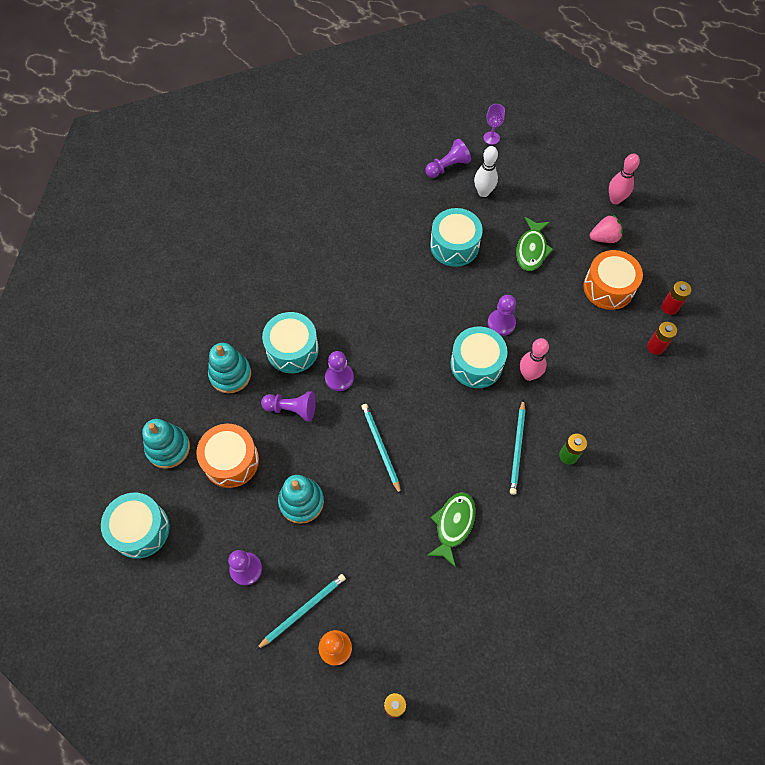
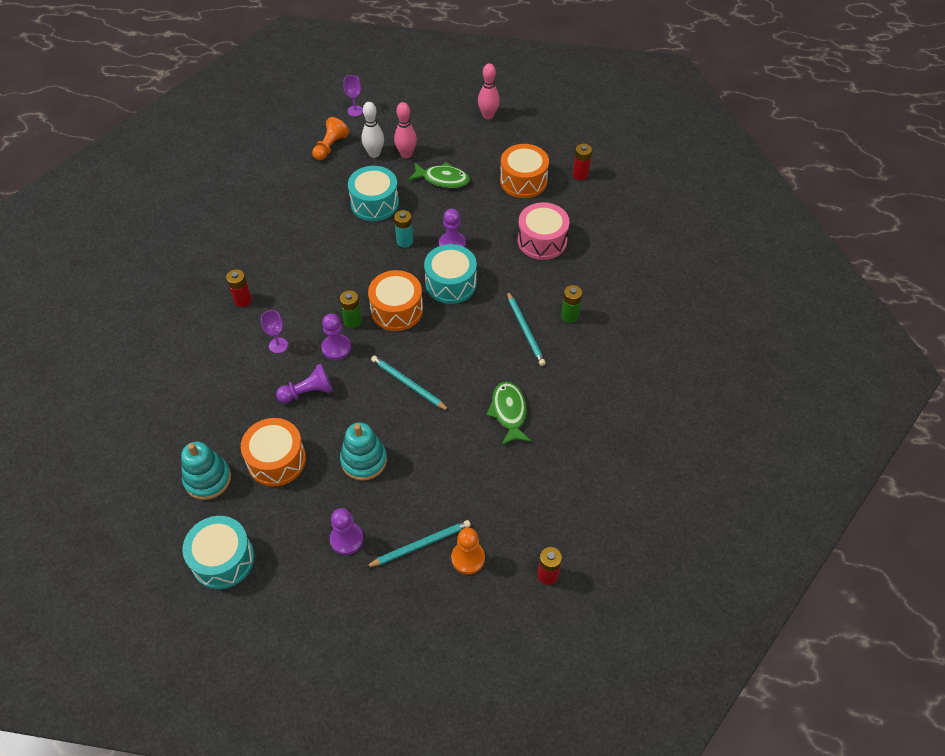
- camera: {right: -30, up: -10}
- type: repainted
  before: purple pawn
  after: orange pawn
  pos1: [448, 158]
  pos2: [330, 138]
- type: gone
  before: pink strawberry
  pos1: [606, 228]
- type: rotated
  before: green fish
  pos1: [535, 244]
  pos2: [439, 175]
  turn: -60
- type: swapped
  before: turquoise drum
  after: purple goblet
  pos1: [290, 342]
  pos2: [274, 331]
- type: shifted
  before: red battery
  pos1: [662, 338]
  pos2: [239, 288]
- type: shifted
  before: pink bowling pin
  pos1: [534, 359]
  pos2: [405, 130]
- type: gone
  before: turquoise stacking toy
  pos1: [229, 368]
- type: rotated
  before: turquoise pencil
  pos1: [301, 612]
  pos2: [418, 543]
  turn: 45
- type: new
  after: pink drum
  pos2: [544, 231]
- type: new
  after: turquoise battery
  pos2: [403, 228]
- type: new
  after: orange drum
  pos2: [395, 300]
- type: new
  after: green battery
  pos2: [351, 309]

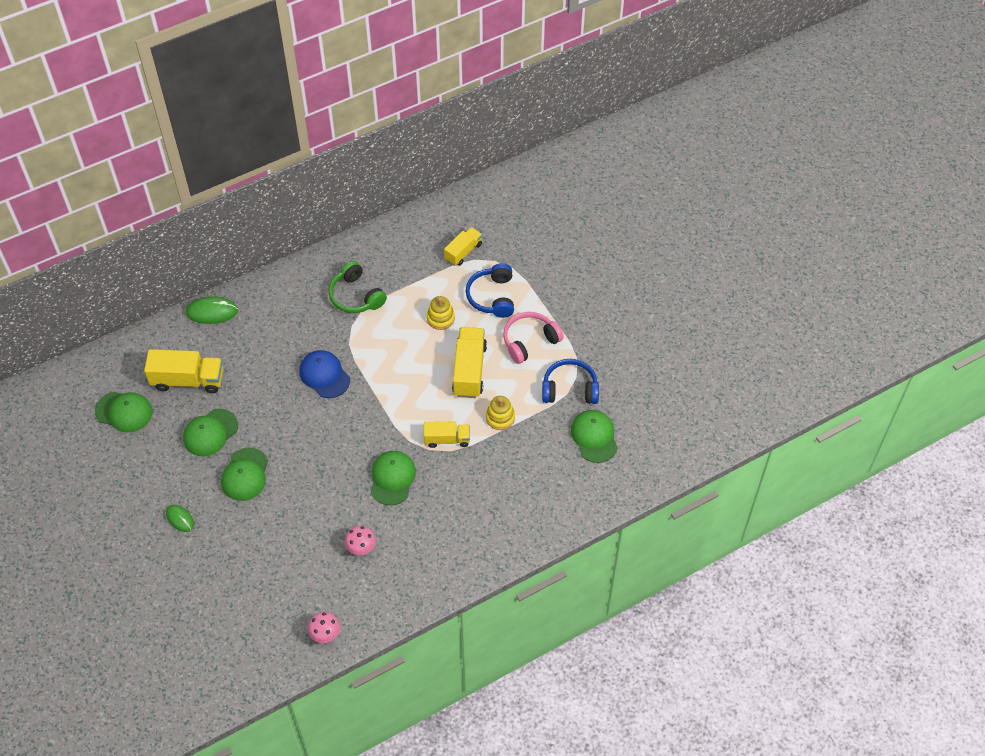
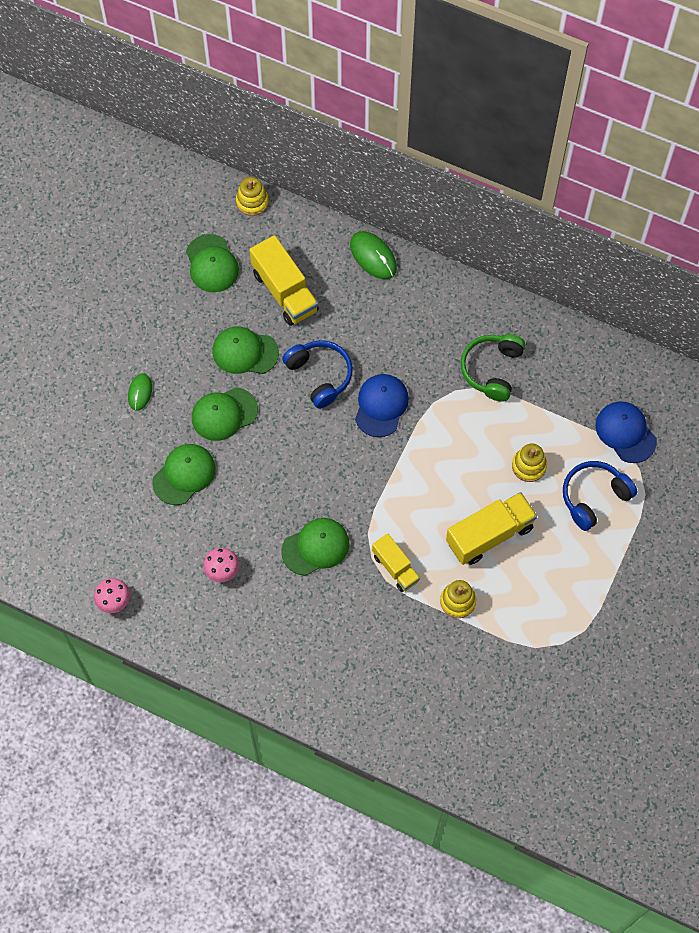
- camera: {right: 55, up: 10}
- type: swapped
  before: yellow truck
  after: blue cap
  pos1: [463, 246]
  pos2: [626, 432]
- type: gone
  before: pink headphones
  pos1: [533, 338]
- type: shifted
  before: blue headphones
  pos1: [570, 381]
  pos2: [317, 374]
- type: shifted
  before: green cap
  pos1: [594, 436]
  pos2: [184, 474]
- type: new
  after: yellow stacking toy
  pos2: [252, 196]

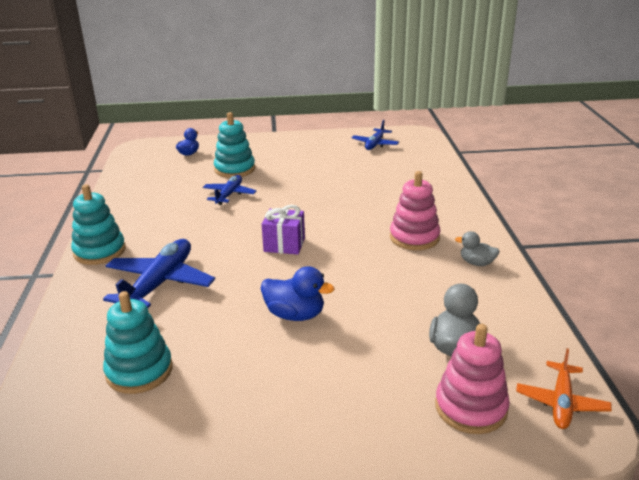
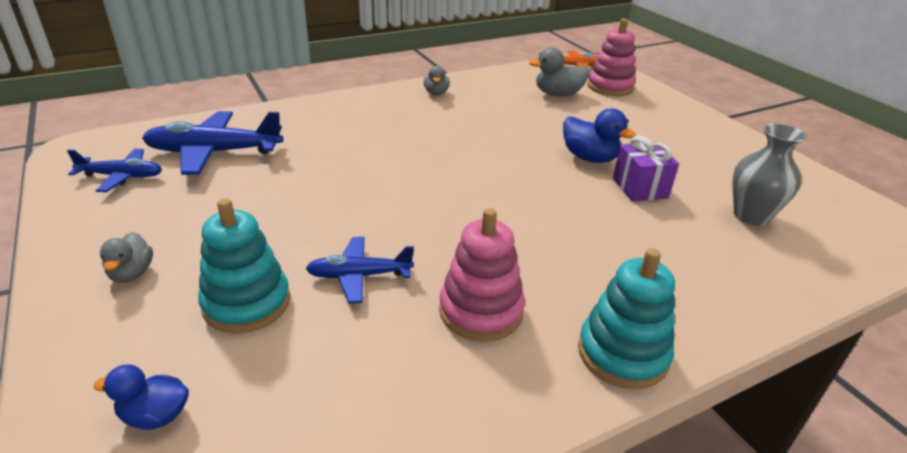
- camera: {right: -115, up: 5}
- type: shifted
  before: pink stacking toy
  pos1: [415, 210]
  pos2: [482, 275]
- type: shifted
  before: purple gift
  pos1: [283, 230]
  pos2: [646, 168]
- type: shifted
  before: blue plane
  pos1: [159, 273]
  pos2: [212, 143]
- type: rotated
  before: blue duck
  pos1: [298, 293]
  pos2: [599, 135]
  turn: 135
- type: swapped
  before: turquoise stacking toy
  after: grey vase
  pos1: [137, 342]
  pos2: [770, 174]
- type: new
  after: grey duck
  pos2: [126, 257]

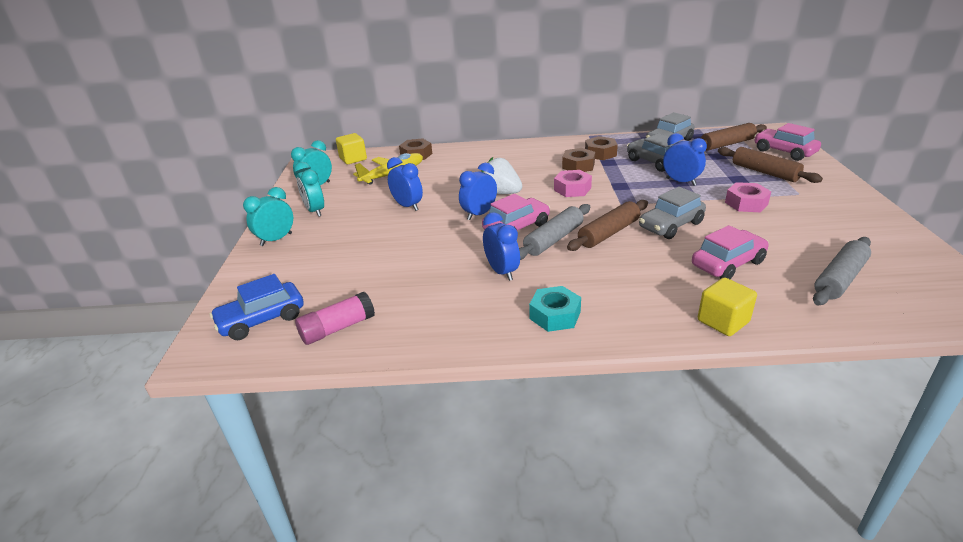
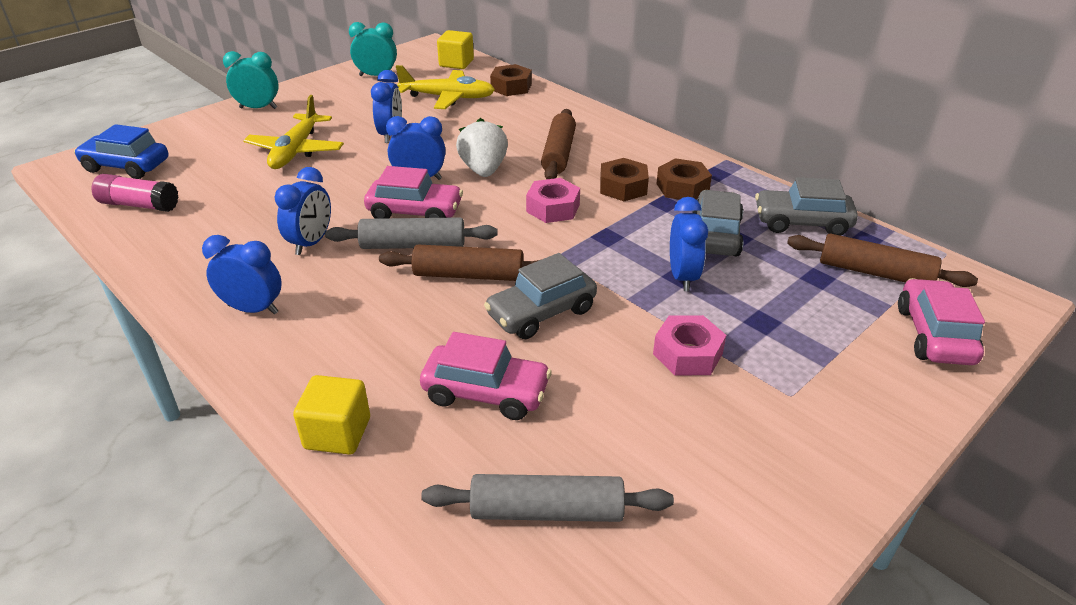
- camera: {right: 45, up: 5}
- type: shifted
  before: brown rolling pin
  pos1: [770, 165]
  pos2: [558, 144]
- type: gone
  before: turquoise clock
  pos1: [309, 189]
- type: rotated
  before: grey car
  pos1: [672, 213]
  pos2: [540, 296]
  turn: -45
- type: swapped
  before: turquoise nut
  after: blue clock
  pos1: [555, 309]
  pos2: [242, 274]
- type: new
  after: yellow plane
  pos2: [293, 132]

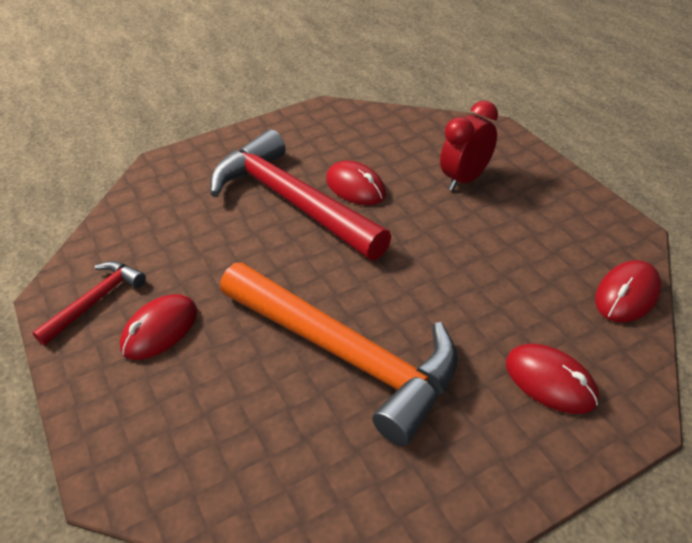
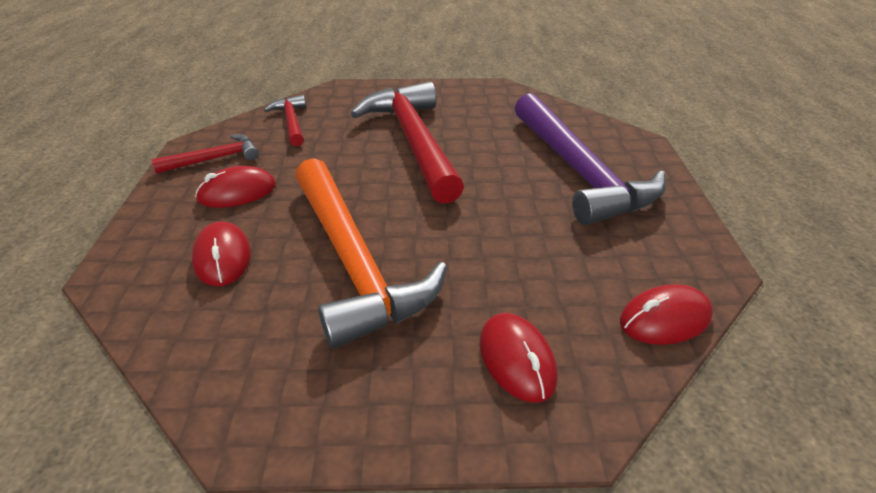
- camera: {right: 25, up: -5}
- type: swapped
  before: red clock
  after: purple hammer
  pos1: [469, 145]
  pos2: [590, 159]
- type: shifted
  before: red mouse
  pos1: [356, 183]
  pos2: [221, 254]
- type: new
  after: red hammer
  pos2: [285, 120]

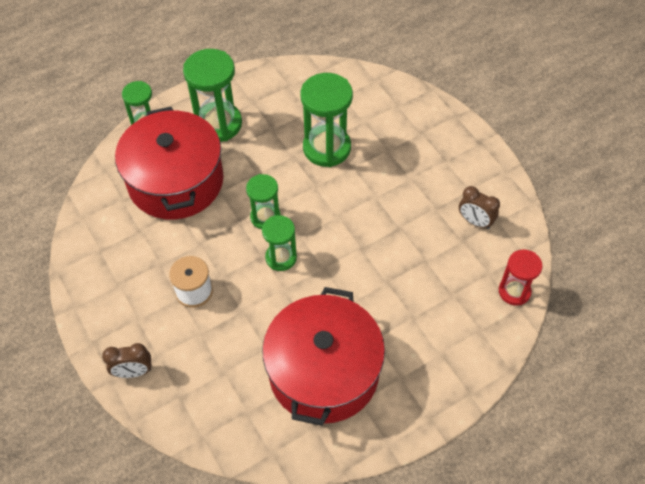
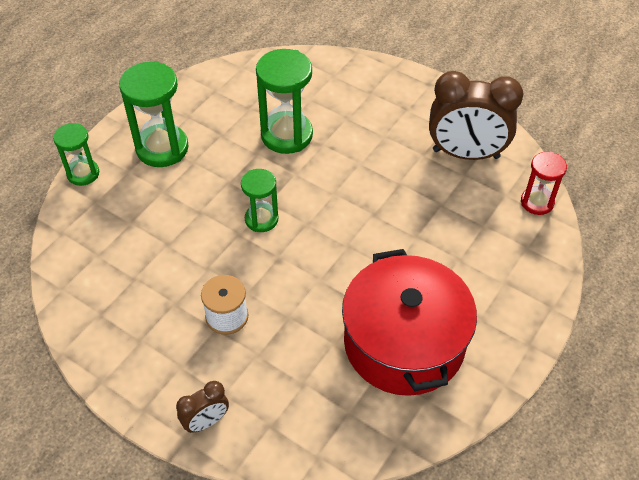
- camera: {right: -25, up: -5}
- type: gone
  before: red pot
  pos1: [169, 163]
- type: scaled
  before: brown clock
  pos1: [479, 207]
  pos2: [476, 115]
  scale: 2.06
- type: gone
  before: green hourglass
  pos1: [279, 243]

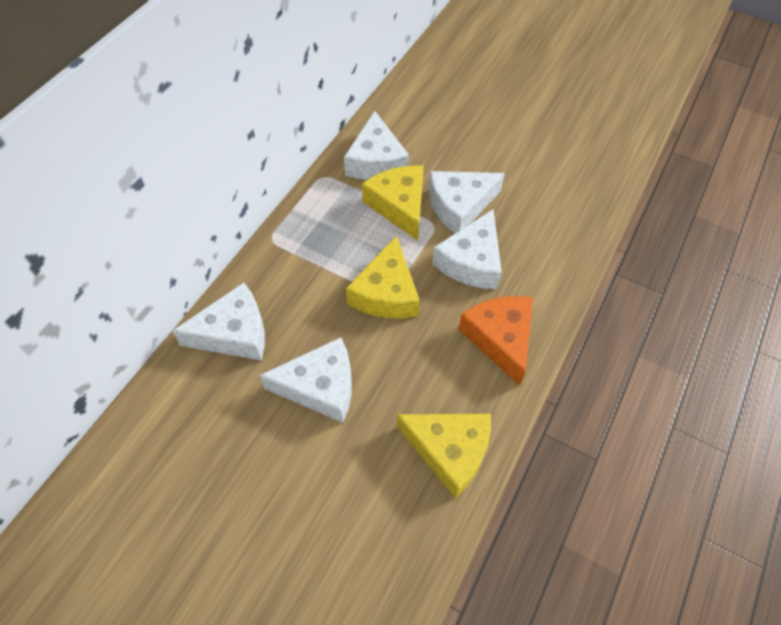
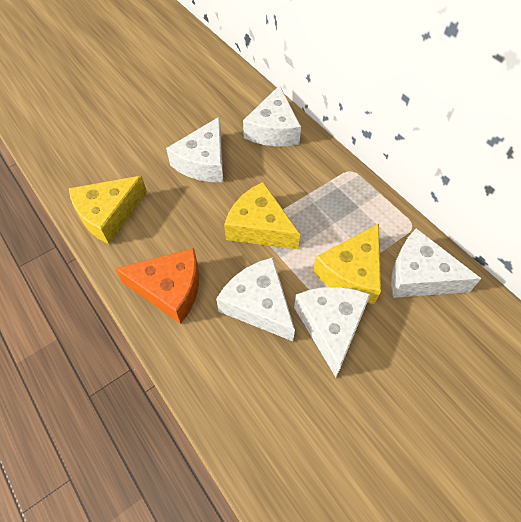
- camera: {right: 115, up: 0}
- type: rotated
  before: yellow cheese
  pos1: [393, 203]
  pos2: [347, 263]
  turn: 120

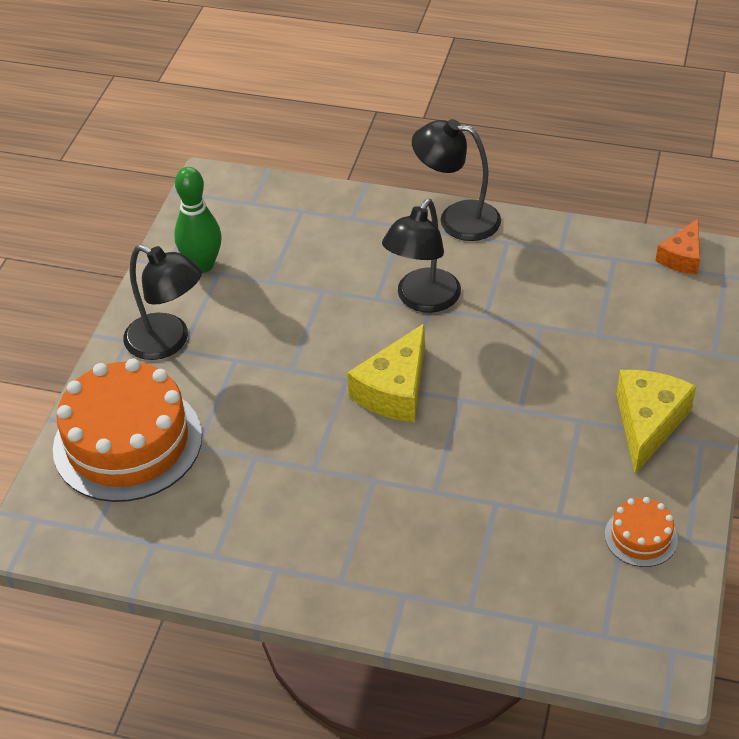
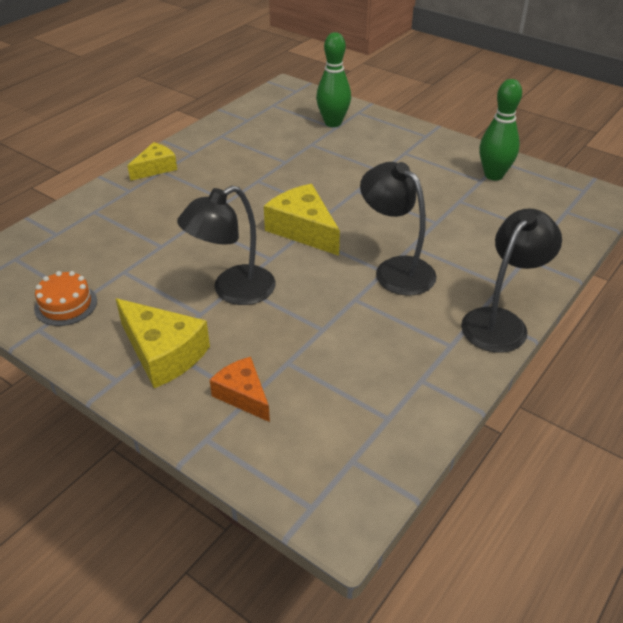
- camera: {right: 110, up: -5}
- type: shifted
  before: orange cheese
  pos1: [678, 247]
  pos2: [240, 389]
- type: shifted
  before: black lamp
  pos1: [162, 302]
  pos2: [226, 245]
- type: swapped
  before: orange cake
  after: green bowling pin
  pos1: [127, 430]
  pos2: [333, 79]
- type: new
  after: yellow cheese
  pos2: [152, 161]

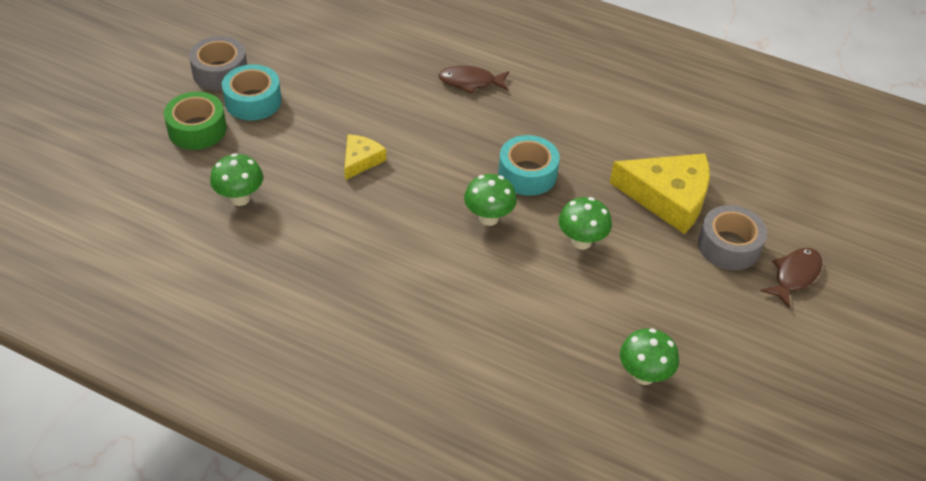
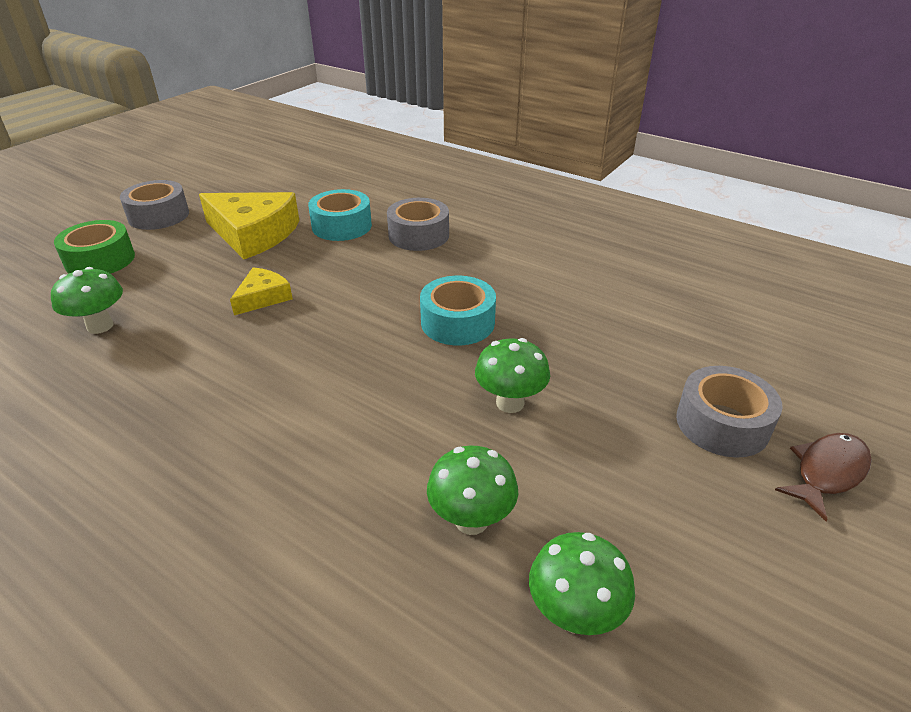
- camera: {right: 10, up: -10}
- type: shifted
  before: turquoise tape
  pos1: [252, 92]
  pos2: [340, 215]
- type: swapped
  before: brown fish
  after: grey tape
  pos1: [474, 80]
  pos2: [418, 224]
- type: shifted
  before: yellow cheese
  pos1: [660, 193]
  pos2: [249, 225]
- type: shifted
  before: green mushroom
  pos1: [490, 200]
  pos2: [472, 490]

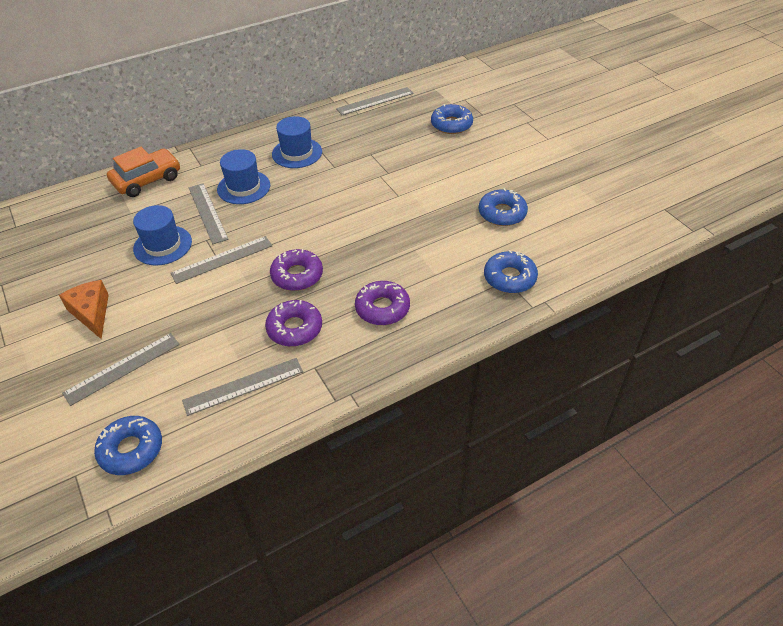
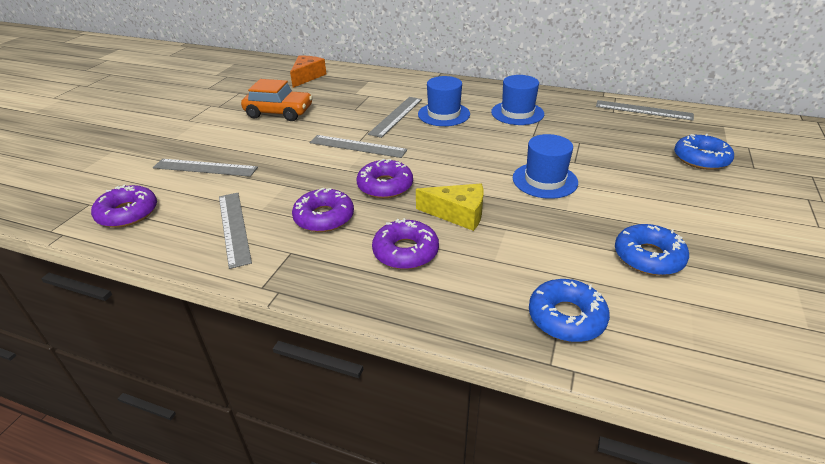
- camera: {right: 50, up: -10}
- type: shifted
  before: orange car
  pos1: [143, 172]
  pos2: [277, 100]
- type: shifted
  before: blue hat
  pos1: [162, 235]
  pos2: [545, 166]
- type: shifted
  before: orange cheese
  pos1: [84, 309]
  pos2: [308, 71]
- type: rotated
  before: grey ruler
  pos1: [242, 387]
  pos2: [235, 231]
  turn: 45
- type: repainted
  before: blue donut
  after: purple donut
  pos1: [128, 445]
  pos2: [124, 206]
- type: new
  after: yellow cheese
  pos2: [449, 207]

